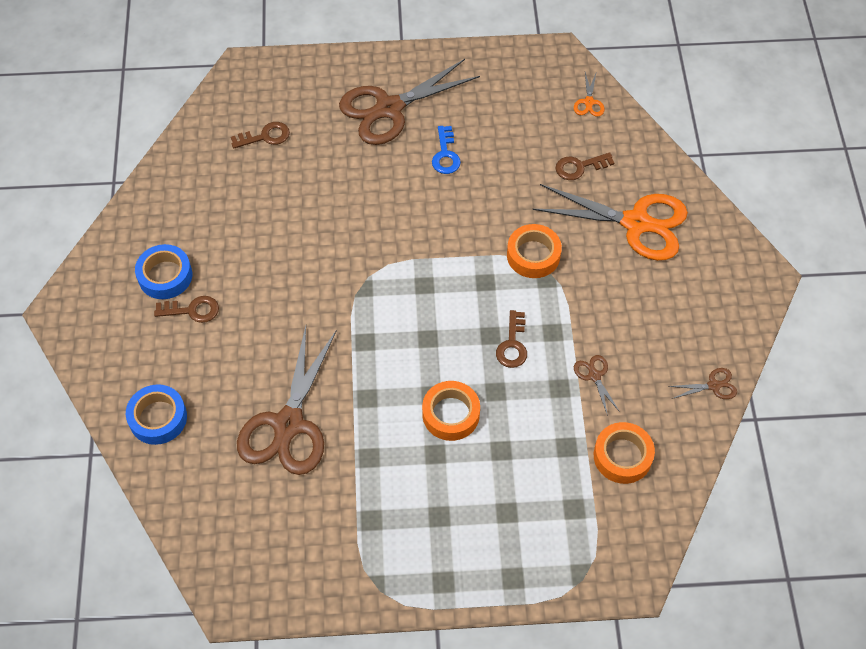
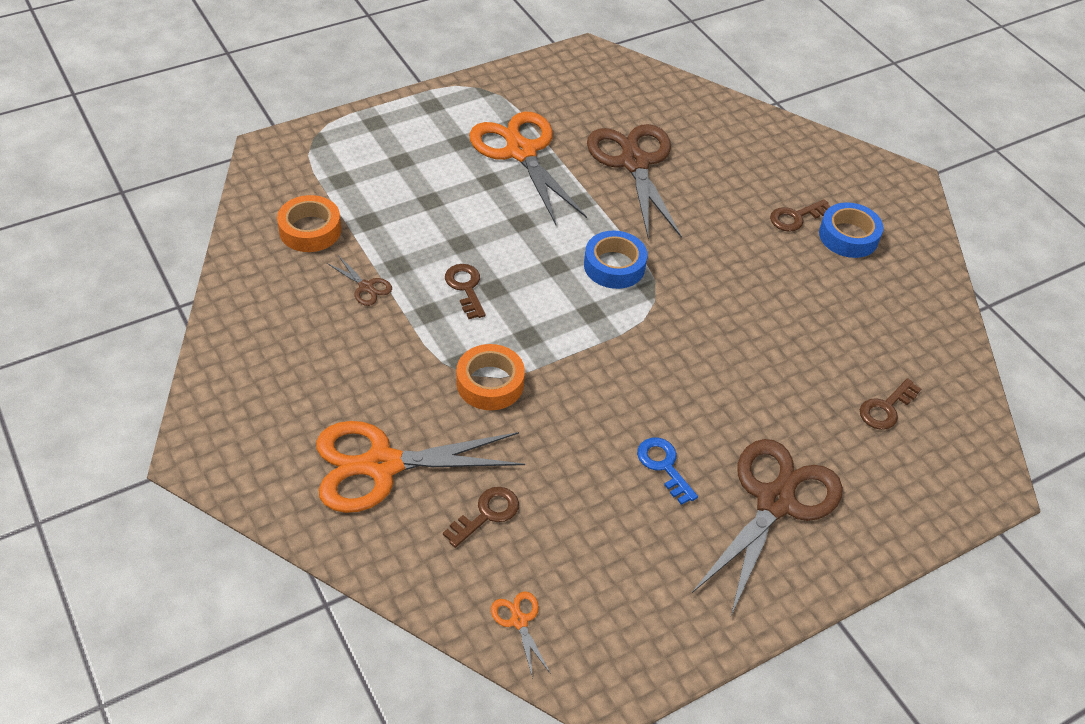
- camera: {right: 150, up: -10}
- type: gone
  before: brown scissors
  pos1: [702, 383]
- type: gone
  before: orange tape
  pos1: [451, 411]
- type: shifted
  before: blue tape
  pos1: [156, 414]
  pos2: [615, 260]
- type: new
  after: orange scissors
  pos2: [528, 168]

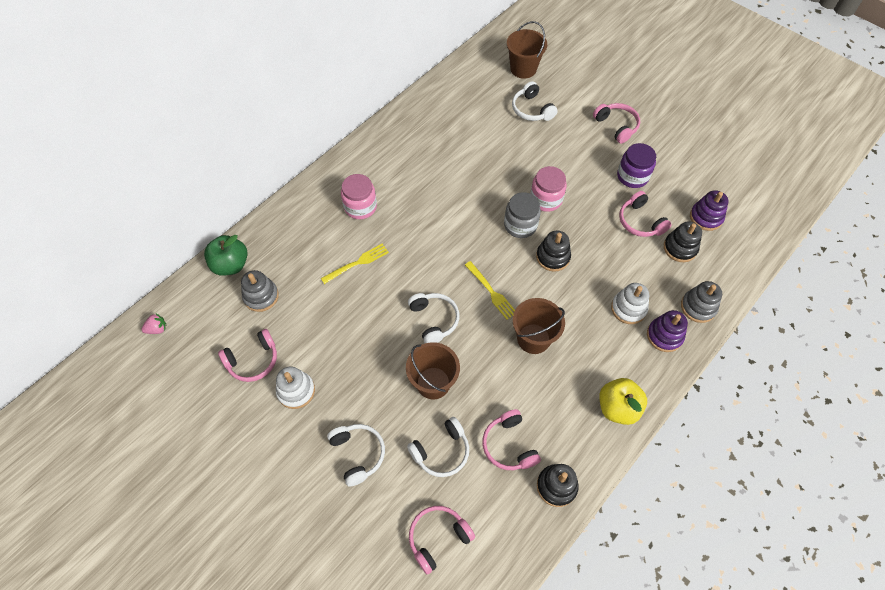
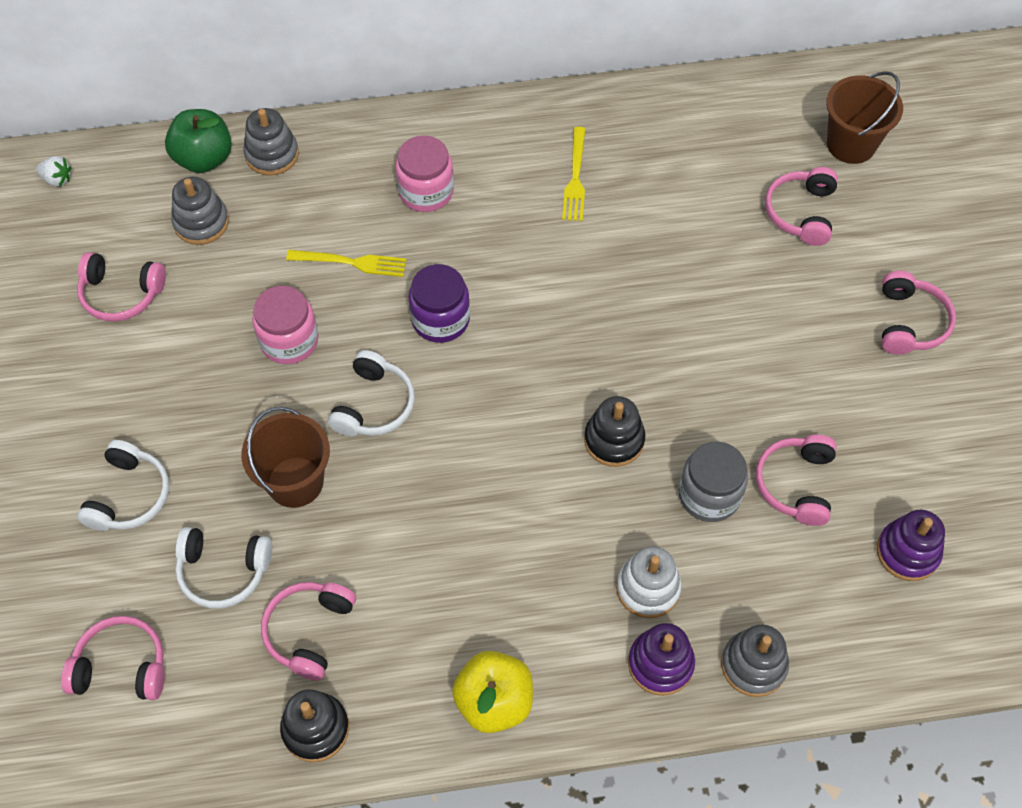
- camera: {right: 40, up: 0}
- type: repainted
  before: white headphones
  after: pink headphones
  pos1: [535, 101]
  pos2: [801, 206]
- type: shifted
  before: purple jar
  pos1: [636, 165]
  pos2: [439, 303]
- type: shifted
  before: pink jar
  pos1: [548, 189]
  pos2: [285, 325]
- type: shifted
  before: grey jar
  pos1: [522, 215]
  pos2: [713, 482]
- type: gone
  before: black stacking toy
  pos1: [683, 241]
- type: shifted
  before: yellow fork
  pos1: [490, 290]
  pos2: [573, 174]
- type: gone
  before: brown bucket
  pos1: [539, 326]
- type: repainted
  before: pink strawberry
  after: white strawberry
  pos1: [154, 324]
  pos2: [54, 171]
- type: gone
  before: white stacking toy
  pos1: [295, 388]
- type: new
  after: grey stacking toy
  pos2: [271, 142]

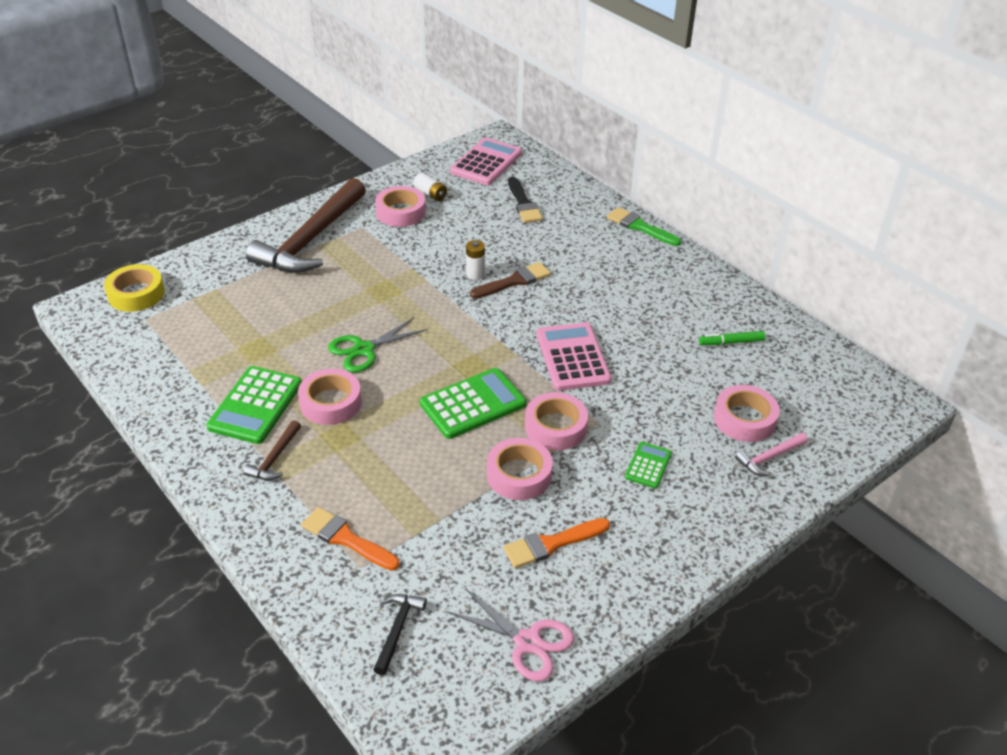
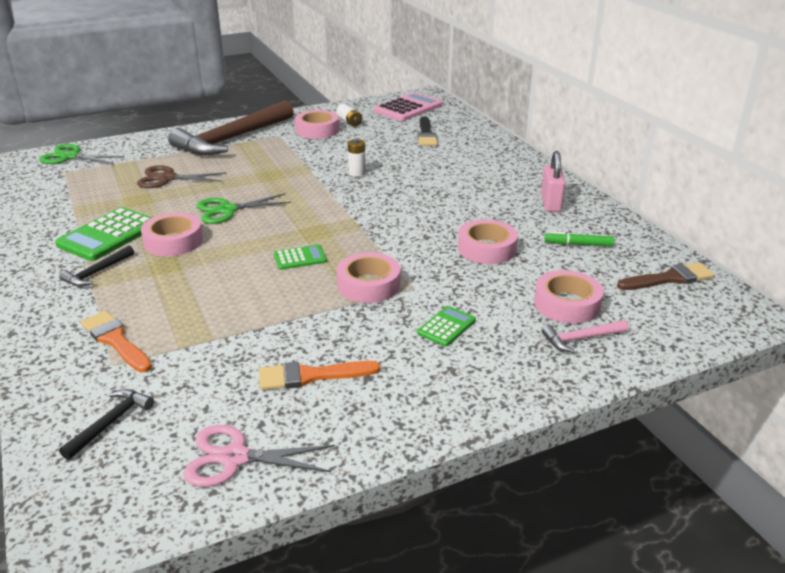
- camera: {right: 15, up: -10}
- type: gone
  before: green brush
  pos1: [644, 226]
- type: shifted
  before: brown brush
  pos1: [510, 280]
  pos2: [665, 276]
- type: swapped
  before: yellow tape
  after: green scissors
  pos1: [134, 288]
  pos2: [82, 154]
- type: gone
  before: pink calculator
  pos1: [573, 357]
- type: scaled
  before: green calculator
  pos1: [473, 403]
  pos2: [300, 257]
  scale: 0.54
- type: repainted
  before: brown hammer
  after: black hammer
  pos1: [272, 450]
  pos2: [96, 266]
- type: shifted
  before: pink tape
  pos1: [520, 469]
  pos2: [488, 241]
- type: rotated
  before: pink scissors
  pos1: [510, 634]
  pos2: [259, 456]
  turn: 135
- type: new
  after: pink padlock
  pos2: [553, 181]
- type: new
  after: brown scissors
  pos2: [182, 176]

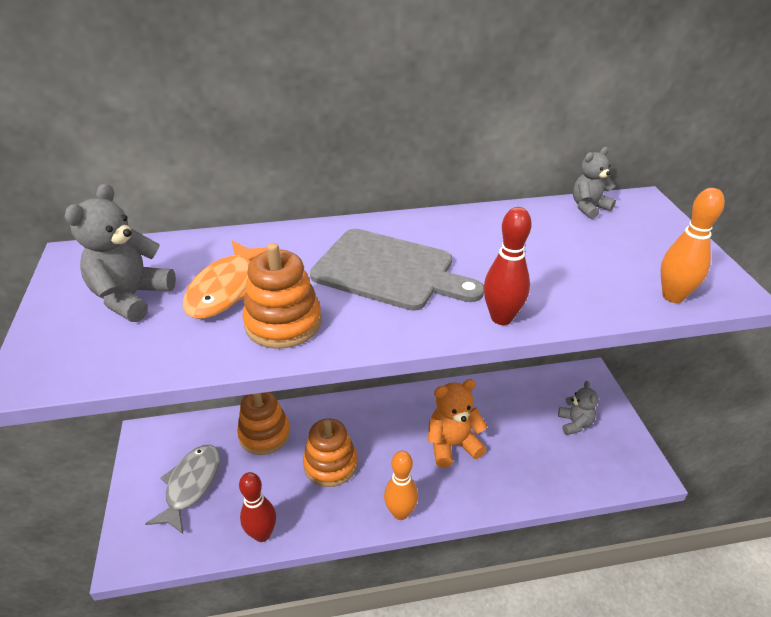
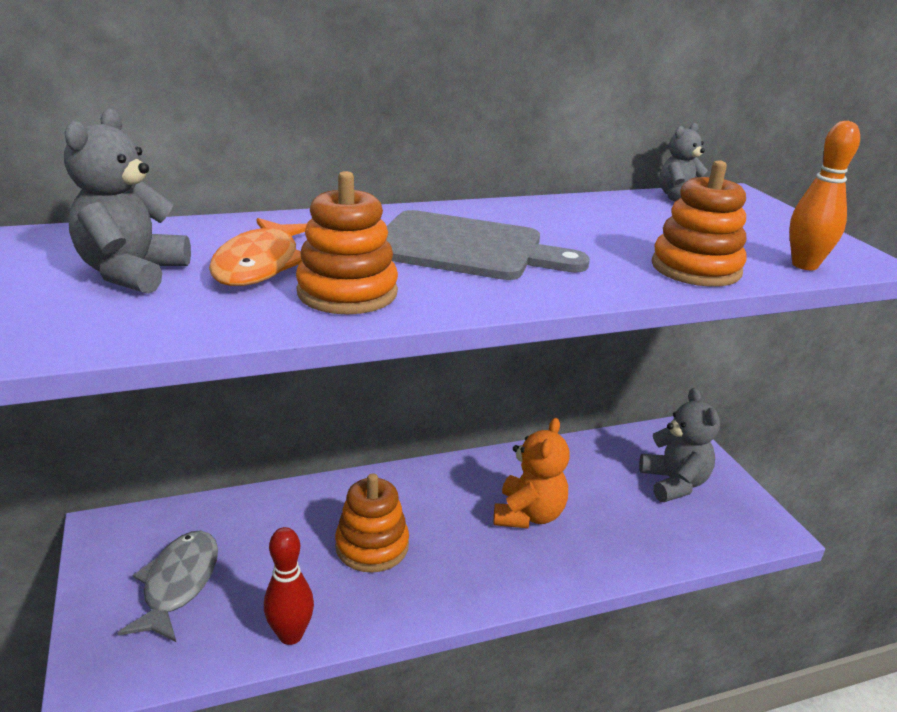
- camera: {right: -10, up: -10}
- type: gone
  before: red bowling pin
  pos1: [508, 266]
- type: rotated
  before: orange teddy bear
  pos1: [458, 423]
  pos2: [532, 473]
  turn: 135
- type: scaled
  before: grey teddy bear
  pos1: [578, 408]
  pos2: [679, 445]
  scale: 1.55
- type: shifted
  before: orange stacking toy
  pos1: [264, 423]
  pos2: [699, 223]
- type: gone
  before: orange bowling pin
  pos1: [401, 485]

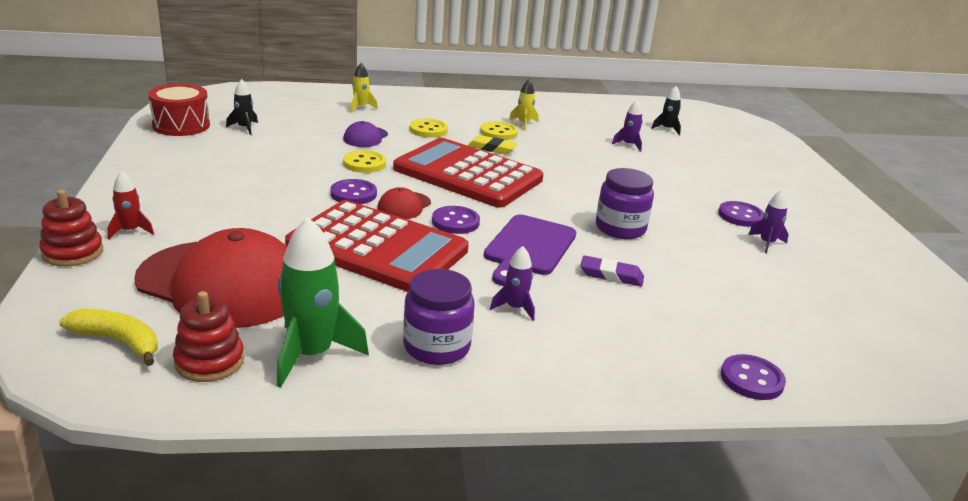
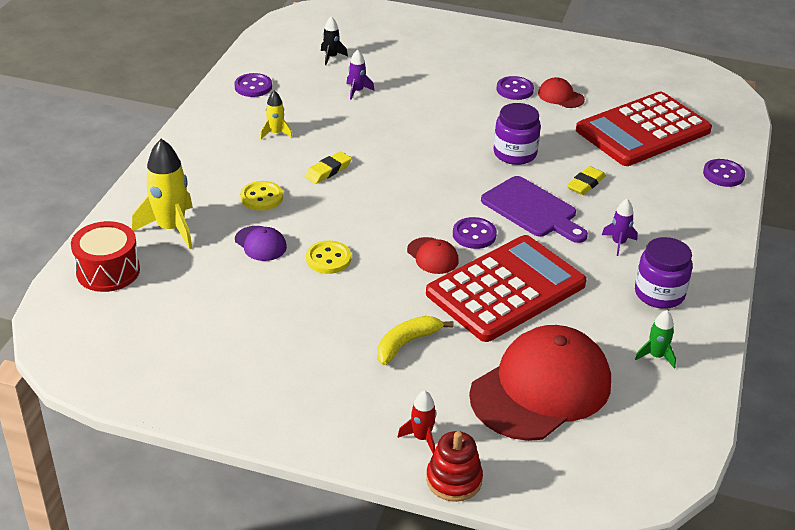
- camera: {right: -65, up: 10}
- type: scaled
  before: yellow rocket
  pos1: [364, 87]
  pos2: [162, 194]
  scale: 1.92
- type: gone
  before: black rocket
  pos1: [242, 107]
- type: shifted
  before: red drum
  pos1: [179, 110]
  pos2: [105, 256]
- type: gone
  before: yellow button
  pos1: [499, 130]
- type: shifted
  before: red calculator
  pos1: [468, 173]
  pos2: [644, 129]
- type: shifted
  before: purple button
  pos1: [354, 191]
  pos2: [253, 85]
- type: swapped
  before: purple rocket
  after: red cap
  pos1: [768, 221]
  pos2: [561, 92]
- type: scaled
  before: green rocket
  pos1: [323, 302]
  pos2: [655, 339]
  scale: 0.52
- type: repainted
  before: purple eraser
  after: yellow eraser
  pos1: [612, 271]
  pos2: [586, 180]
- type: gone
  before: red stacking toy
  pos1: [208, 336]
- type: shifted
  before: yellow banana
  pos1: [108, 337]
  pos2: [415, 340]

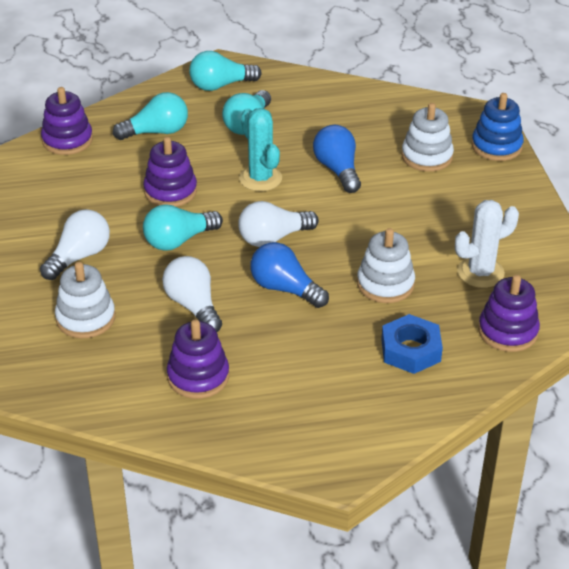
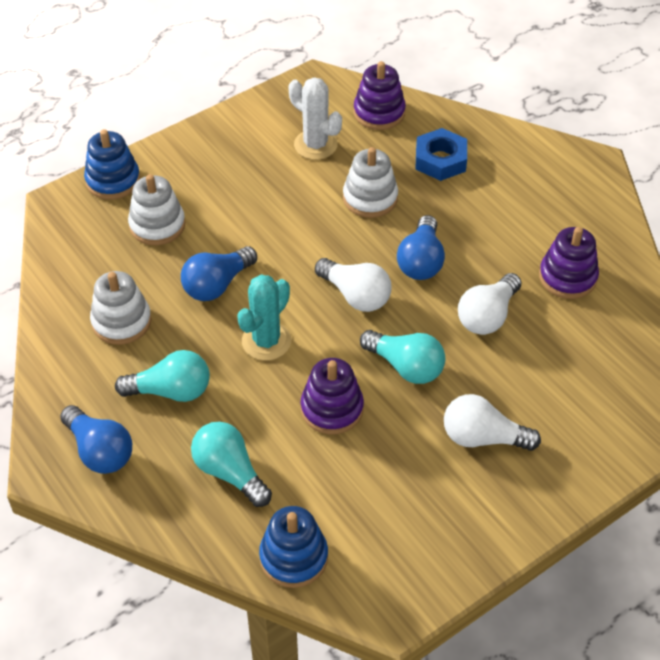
- camera: {right: -115, up: 10}
- type: repainted
  before: turquoise light bulb
  after: blue light bulb
  pos1: [225, 71]
  pos2: [96, 439]
- type: repainted
  before: purple stacking toy
  after: blue stacking toy
  pos1: [67, 121]
  pos2: [293, 547]
- type: shifted
  before: white stacking toy
  pos1: [85, 300]
  pos2: [120, 308]

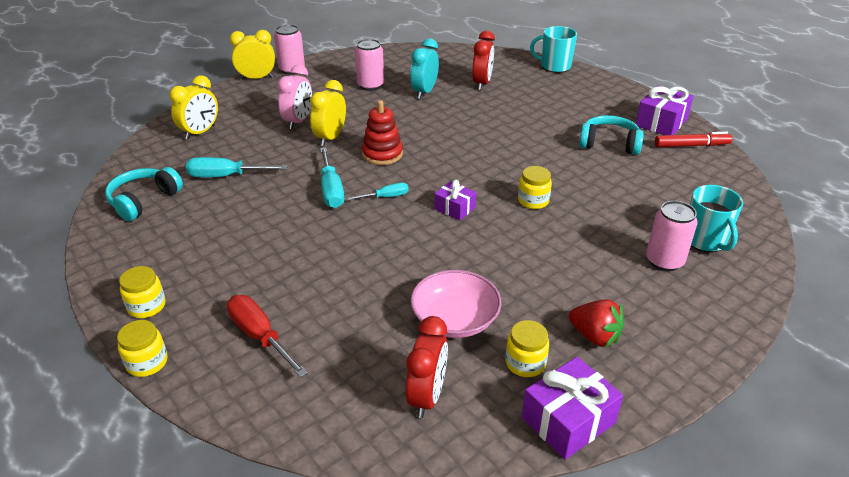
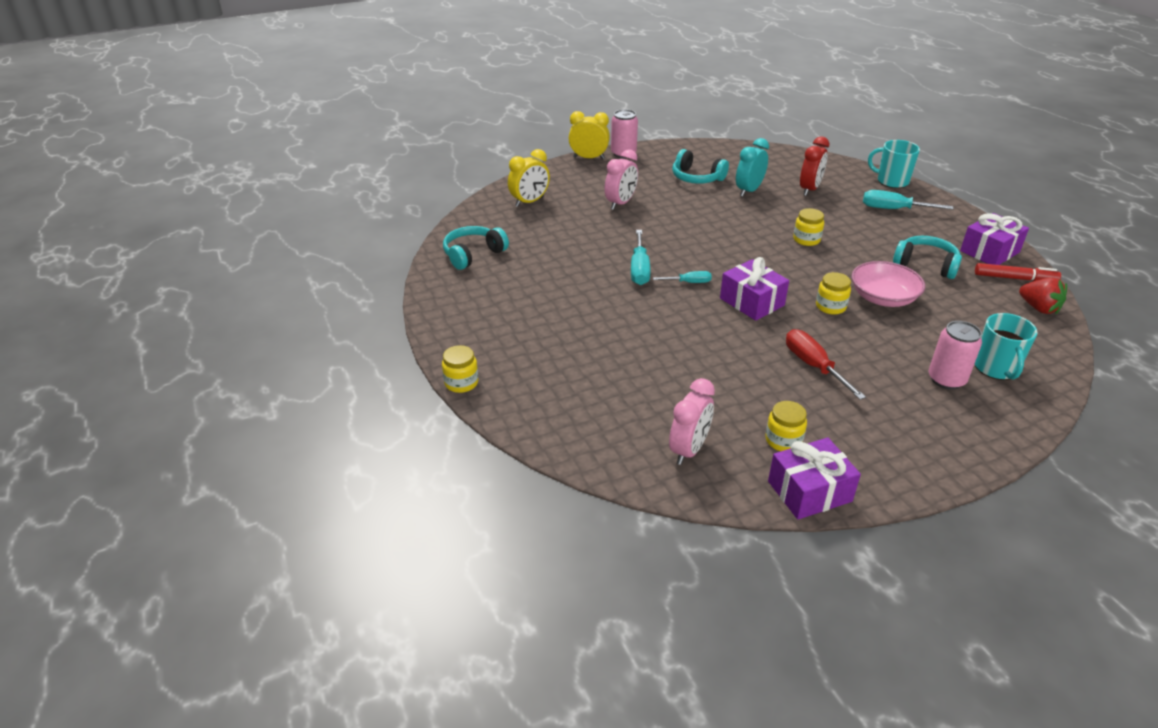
- camera: {right: 15, up: 0}
- type: swapped
  before: pink can
  after: turquoise headphones
  pos1: [369, 65]
  pos2: [700, 166]
- type: gone
  before: yellow clock
  pos1: [328, 113]
- type: gone
  before: red stacking toy
  pos1: [382, 132]
- type: shifted
  before: turquoise screwdriver
  pos1: [236, 167]
  pos2: [908, 200]
- type: scaled
  before: purple gift
  pos1: [455, 200]
  pos2: [754, 289]
  scale: 1.63
- type: shifted
  before: yellow jar
  pos1: [142, 292]
  pos2: [808, 227]
- type: shifted
  before: pink bowl
  pos1: [455, 304]
  pos2: [888, 284]
- type: shifted
  before: red screwdriver
  pos1: [267, 336]
  pos2: [826, 364]
- type: shifted
  before: red strawberry
  pos1: [596, 323]
  pos2: [1043, 295]
- type: repainted
  before: red clock
  after: pink clock
  pos1: [427, 367]
  pos2: [692, 421]

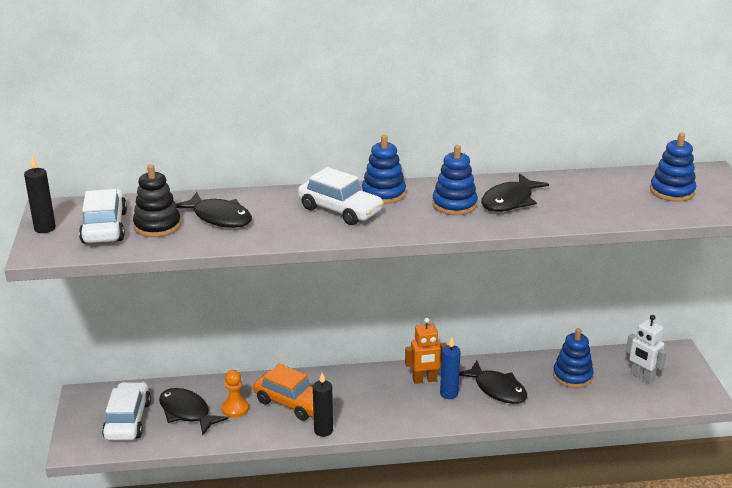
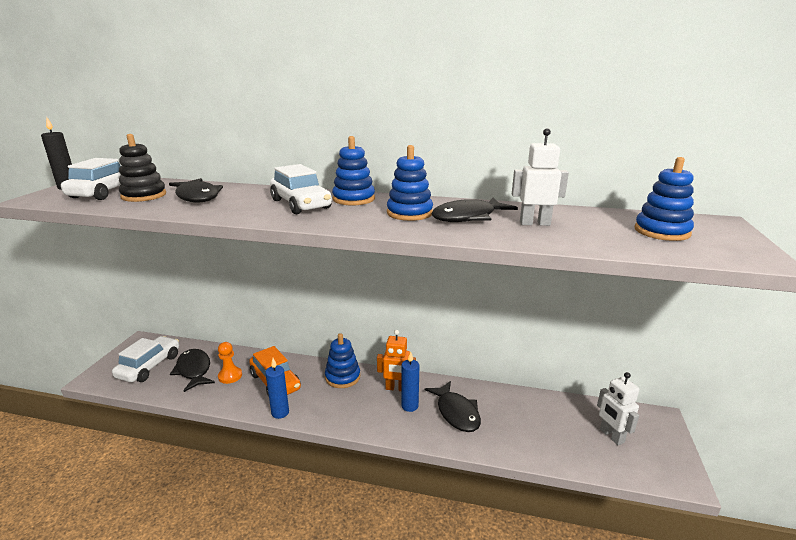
- camera: {right: 20, up: -5}
- type: shifted
  before: blue stacking toy
  pos1: [573, 358]
  pos2: [342, 360]
- type: repainted
  before: black candle
  after: blue candle
  pos1: [323, 405]
  pos2: [277, 388]
- type: new
  after: white robot
  pos2: [540, 177]

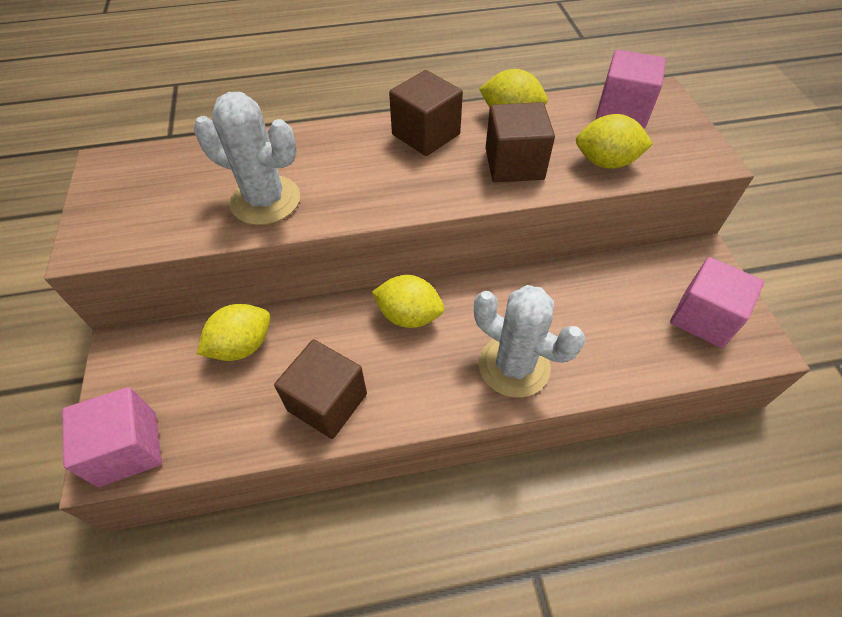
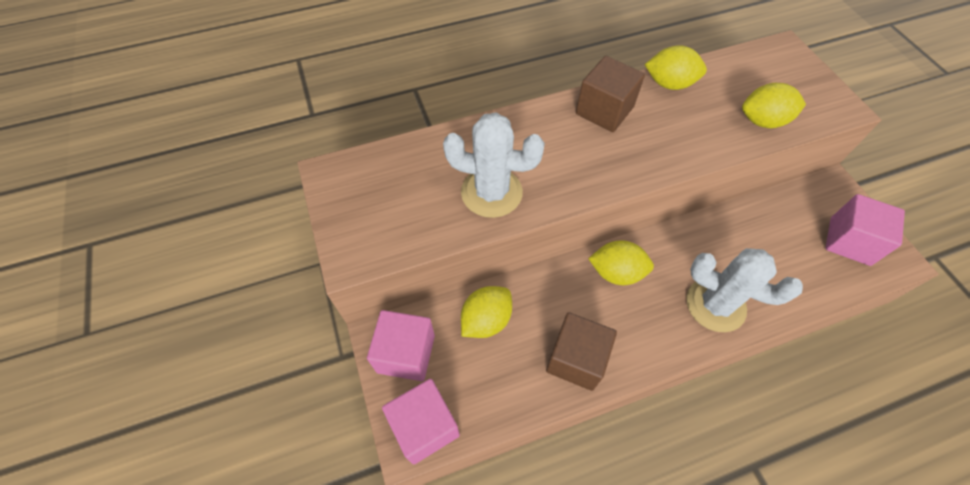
- camera: {right: -10, up: 5}
- type: shifted
  before: pink cube
  pos1: [631, 89]
  pos2: [401, 345]
- type: gone
  before: brown cube
  pos1: [520, 142]

